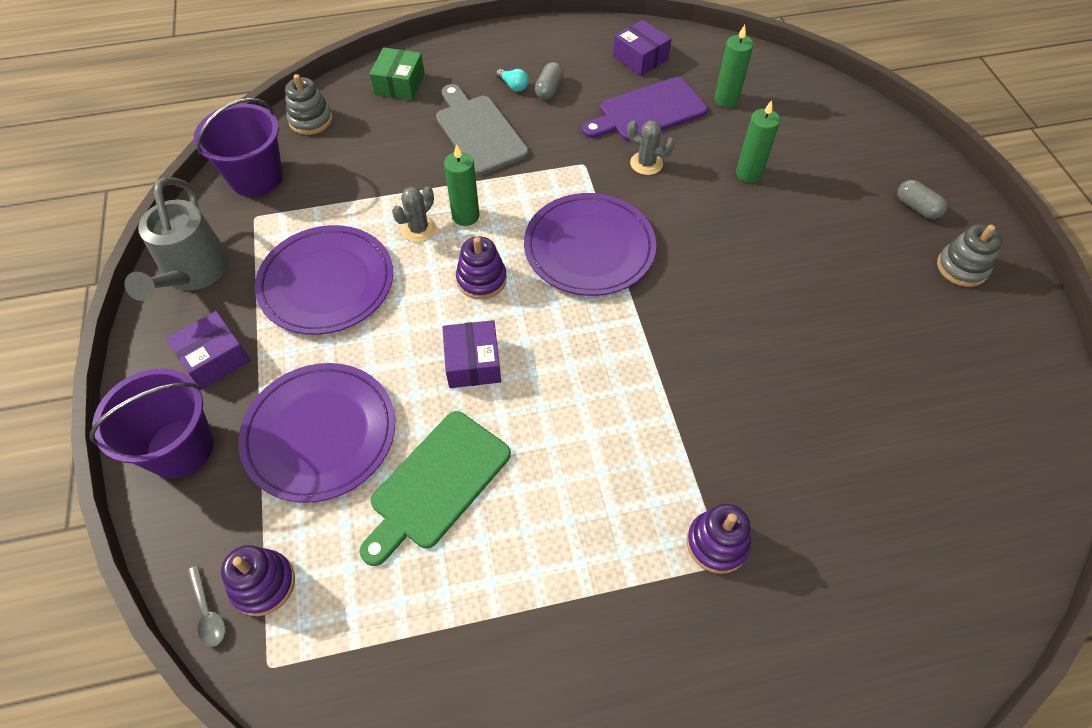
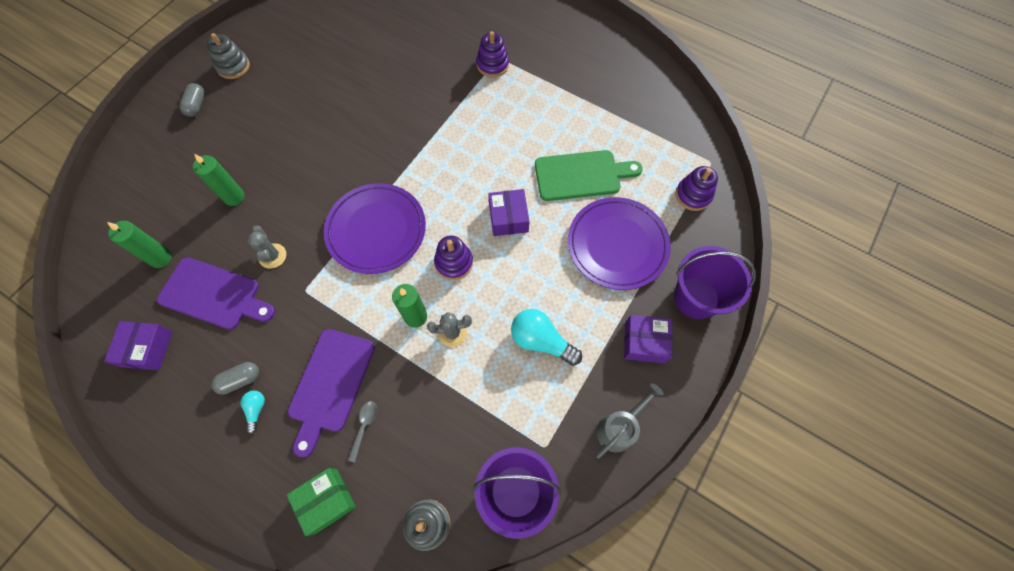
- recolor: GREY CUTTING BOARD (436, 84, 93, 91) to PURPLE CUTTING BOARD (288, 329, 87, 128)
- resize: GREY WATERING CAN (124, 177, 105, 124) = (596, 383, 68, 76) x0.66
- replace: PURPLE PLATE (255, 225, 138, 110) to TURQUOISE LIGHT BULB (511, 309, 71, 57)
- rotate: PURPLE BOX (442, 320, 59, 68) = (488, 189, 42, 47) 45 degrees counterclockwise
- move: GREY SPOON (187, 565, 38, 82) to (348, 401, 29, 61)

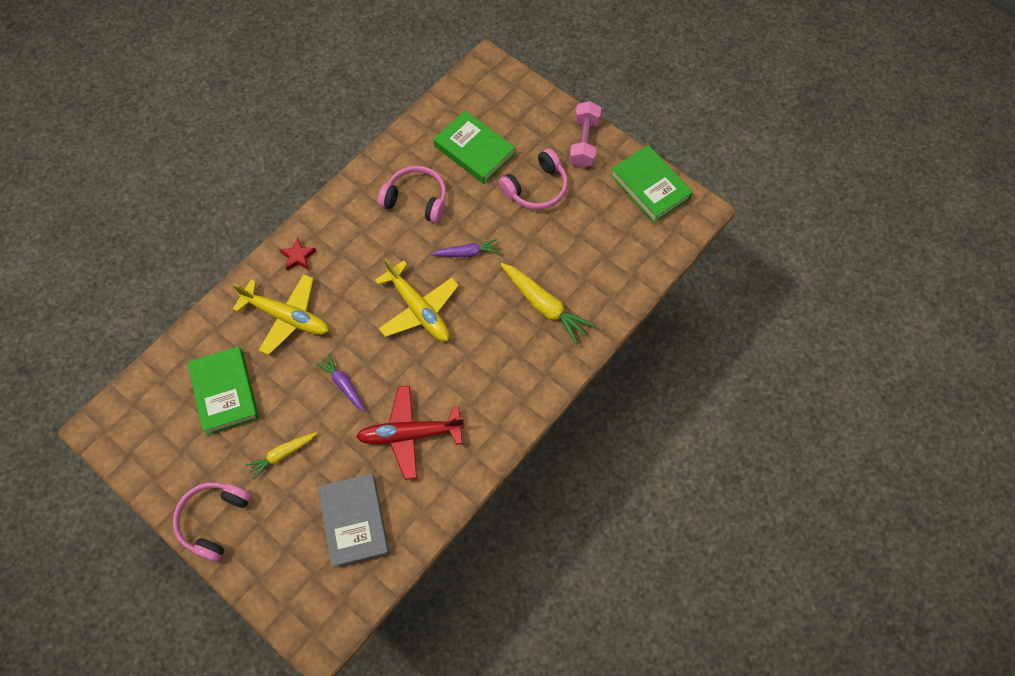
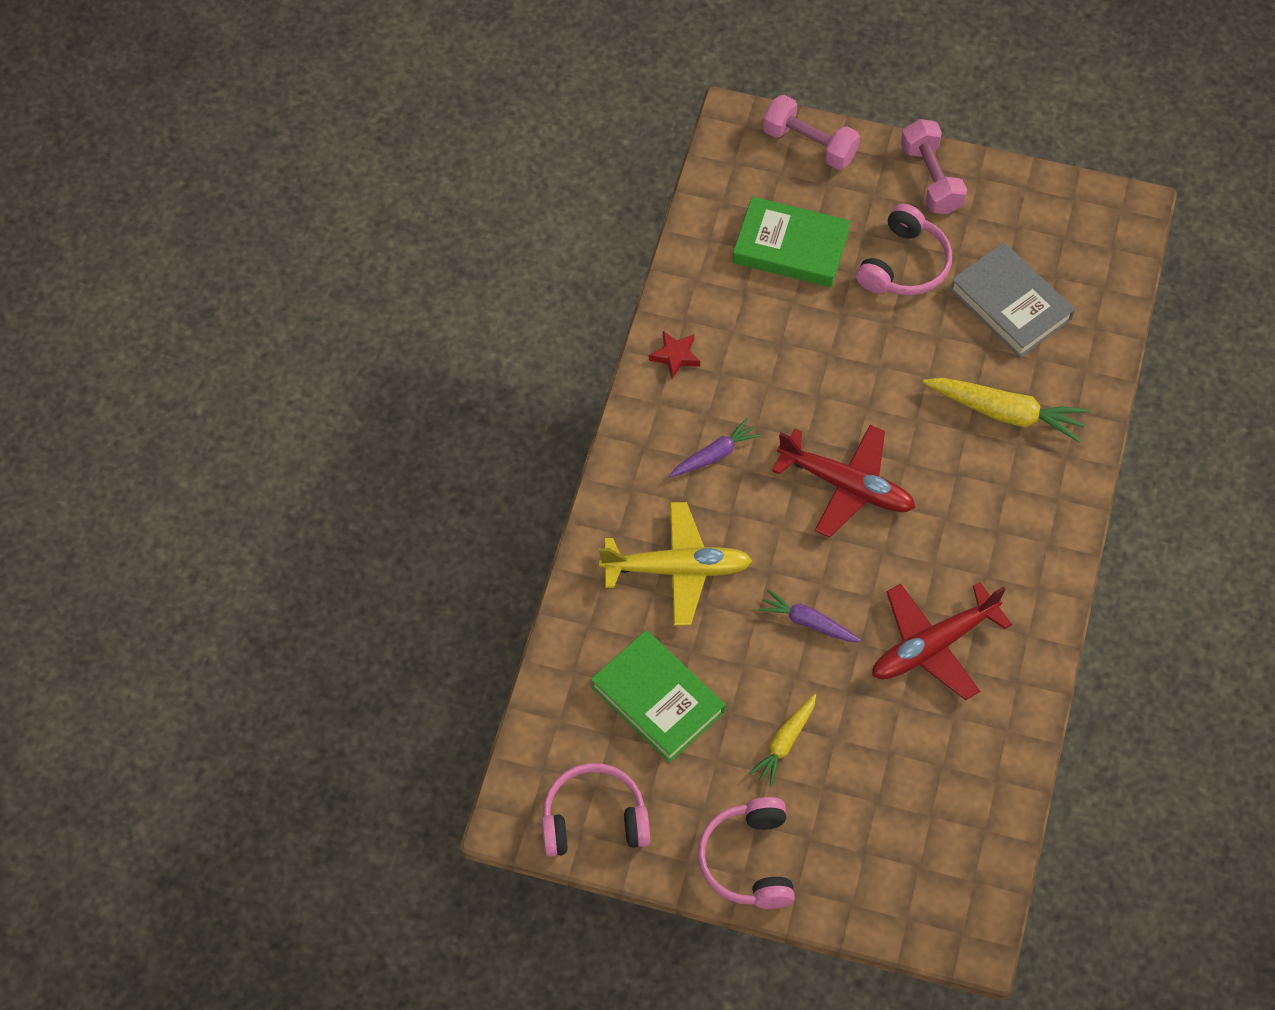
- delete: GREEN BOOK (610, 145, 83, 78)
- move: PINK HEADPHONES (378, 166, 68, 57) to (542, 763, 108, 94)
- move: RED STAR (280, 238, 36, 33) to (649, 331, 51, 48)
- move: PURPLE CARROT (431, 239, 68, 18) to (669, 418, 92, 59)
- recolor: YELLOW PLANE (375, 258, 84, 84) to RED PLANE (772, 425, 144, 112)
- move: GREY BOOK (318, 473, 71, 95) to (950, 242, 125, 116)
- insert: PINK DUMBBELL (763, 95, 97, 75)

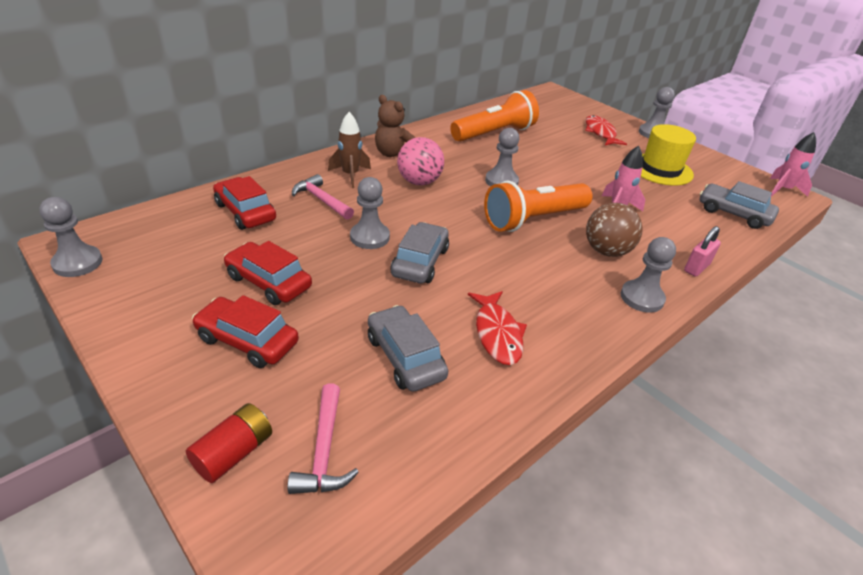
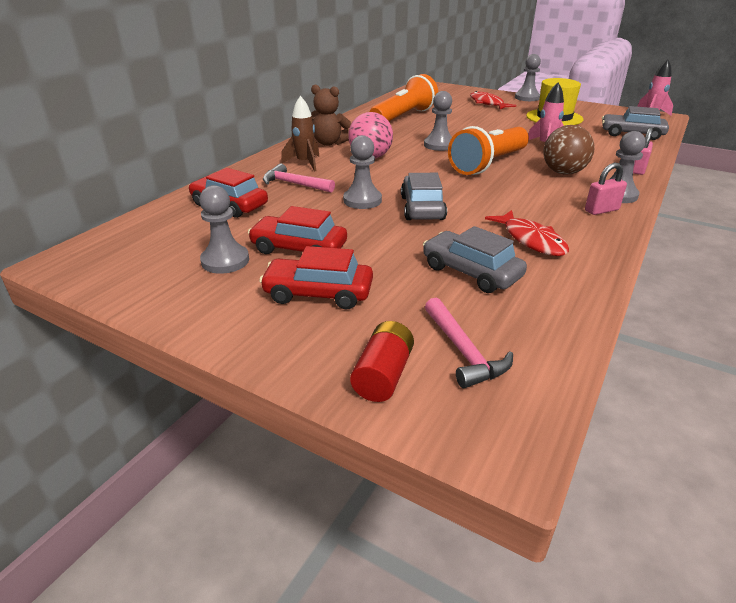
- move: GREY PAWN (39, 197, 64, 80) to (199, 185, 50, 89)
- insert: PINK PADLOCK (585, 163, 42, 52)

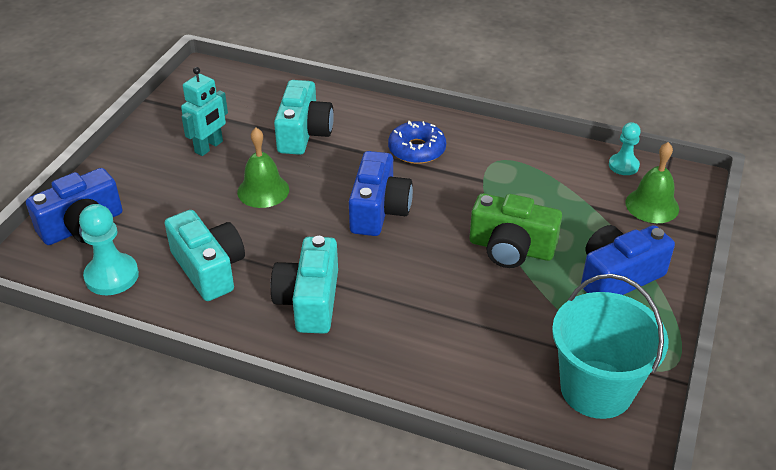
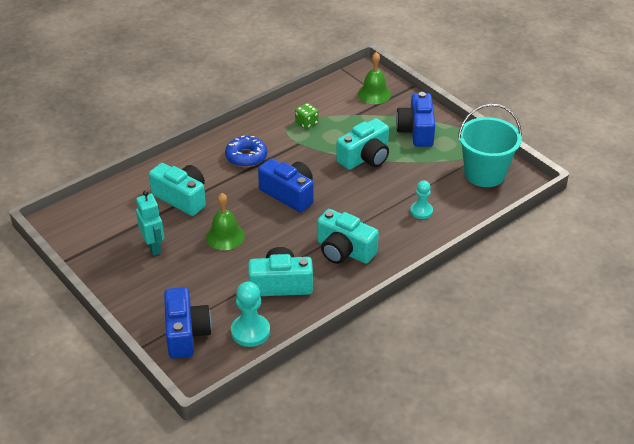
- move: TURQUOISE PAWN (609, 122, 32, 53) to (410, 180, 23, 39)
- recolor: GREEN CAMERA (470, 193, 92, 75) to TURQUOISE CAMERA (336, 118, 53, 52)
- insert: GREEN DICE (295, 103, 23, 26)

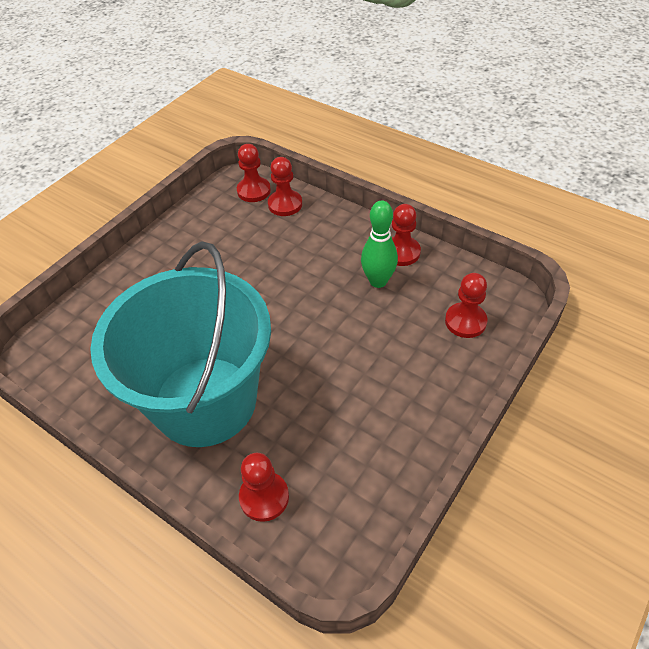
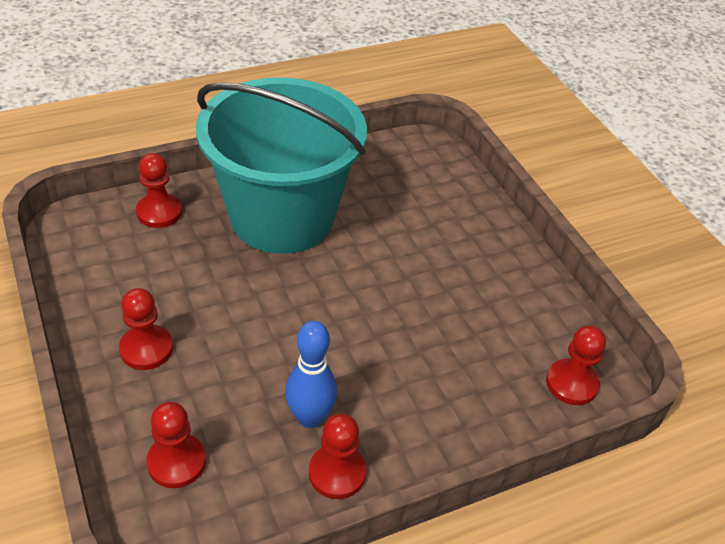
- move: RED PAWN (268, 157, 34, 59) to (119, 288, 54, 82)
- recolor: GREEN BOWLING PIN (361, 200, 37, 88) to BLUE BOWLING PIN (285, 321, 52, 107)

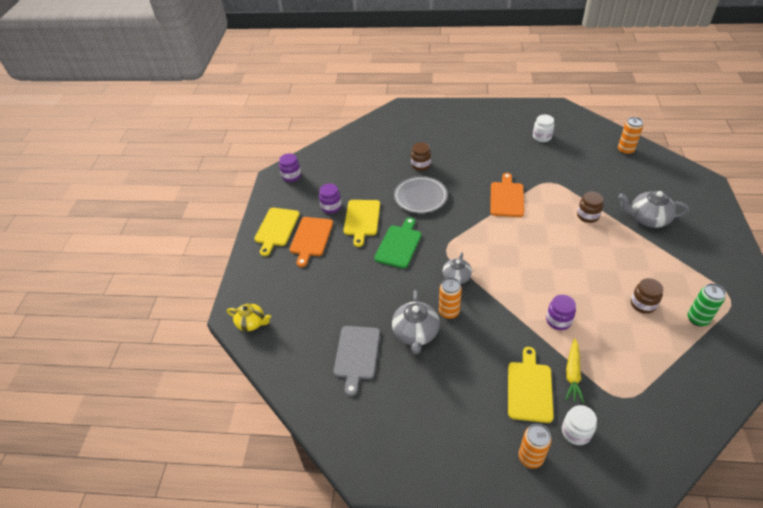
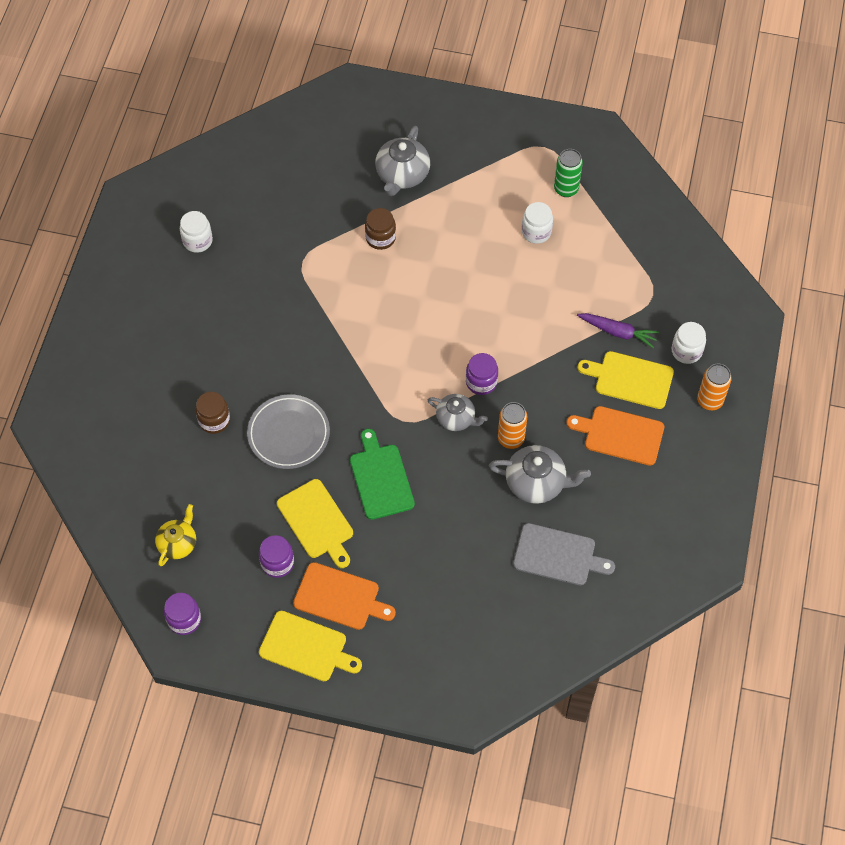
- delete: ORANGE CAN (618, 117, 25, 38)
- move: ORANGE CUTTING BOARD (490, 173, 34, 44) to (566, 406, 98, 60)
- rotate: YELLOW CUTTING BOARD (344, 200, 36, 47) = (277, 479, 76, 89) 45 degrees clockwise
- rotate: GREEN CUTTING BOARD (374, 217, 47, 52) = (350, 429, 65, 91) 45 degrees clockwise
- recolor: BROWN JAR (631, 278, 32, 36) to WHITE JAR (522, 202, 31, 42)
- move: PURPLE JAR (546, 295, 30, 35) to (466, 353, 32, 42)
- move: YELLOW TEAPOT (227, 303, 44, 28) to (155, 504, 41, 62)
- recolor: YELLOW CARROT (565, 338, 19, 65) to PURPLE CARROT (577, 313, 82, 35)

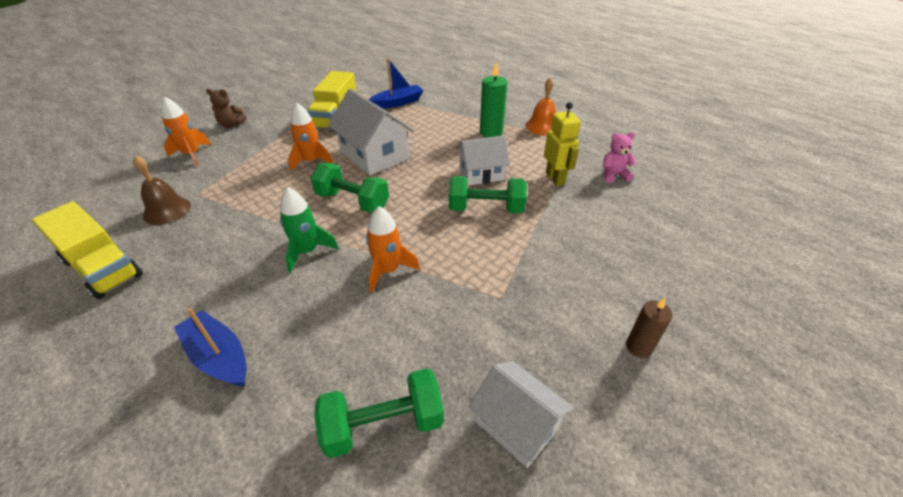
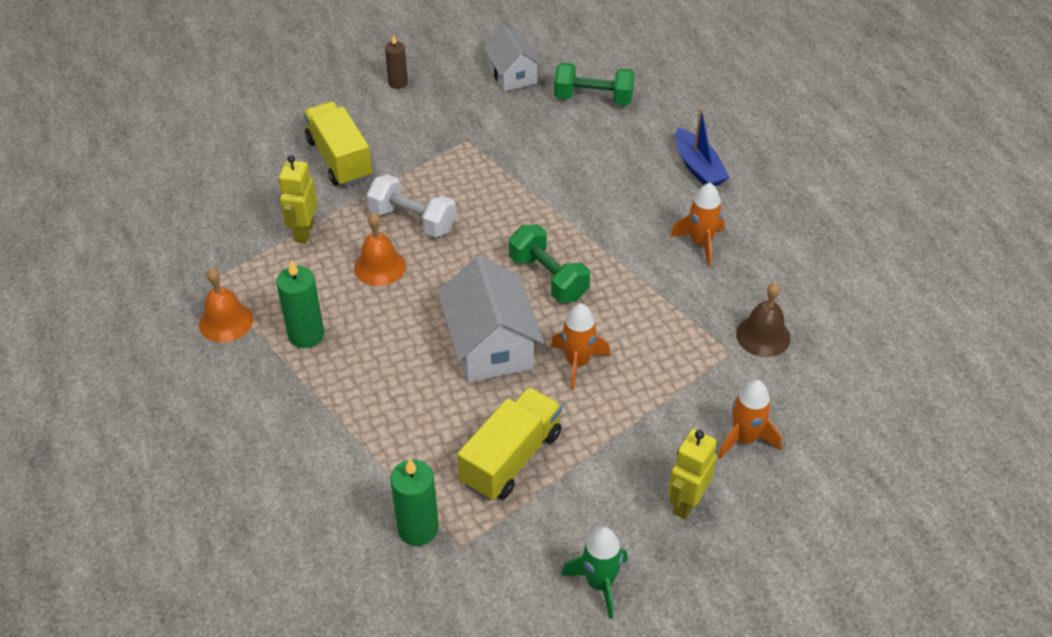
- delete: BLUE BOAT (368, 58, 56, 51)
- replace: BROWN TEDDY BEAR (206, 89, 40, 39) to YELLOW ROBOT (668, 429, 49, 90)
- delete: PINK TEDDY BEAR (603, 132, 33, 51)
- replace: WHITE HOUSE (456, 135, 54, 51) to ORANGE BELL (354, 213, 52, 73)
- recolor: GREEN DUMBBELL (449, 176, 78, 37) to WHITE DUMBBELL (367, 174, 89, 64)
- move: GREEN ROCKET (280, 187, 59, 86) to (561, 527, 67, 92)
- move: YELLOW TRUCK (32, 201, 111, 98) to (303, 101, 69, 86)
- move: ORANGE ROCKET (366, 206, 54, 87) to (670, 183, 55, 83)
- insert: GREEN CANDLE (390, 458, 49, 88)

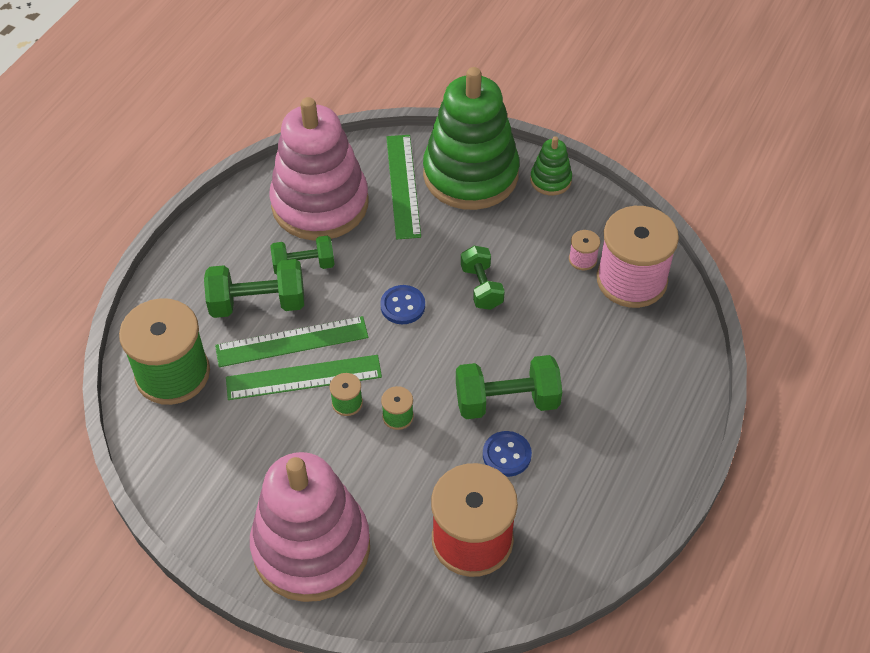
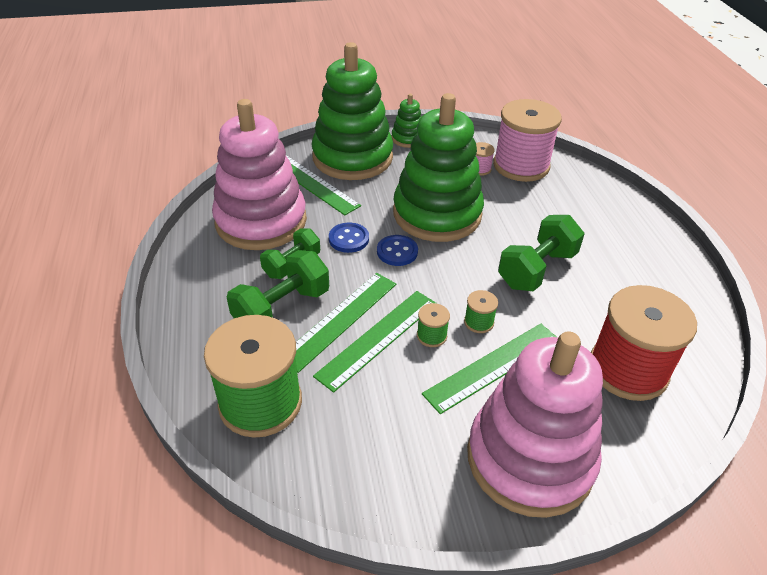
- replace: GREEN DUMBBELL (461, 246, 44, 64) to GREEN STACKING TOY (393, 93, 91, 149)
- move: BLUE BUTTON (483, 431, 49, 46) to (329, 223, 40, 30)
- insert: GREEN RULER (422, 324, 134, 90)

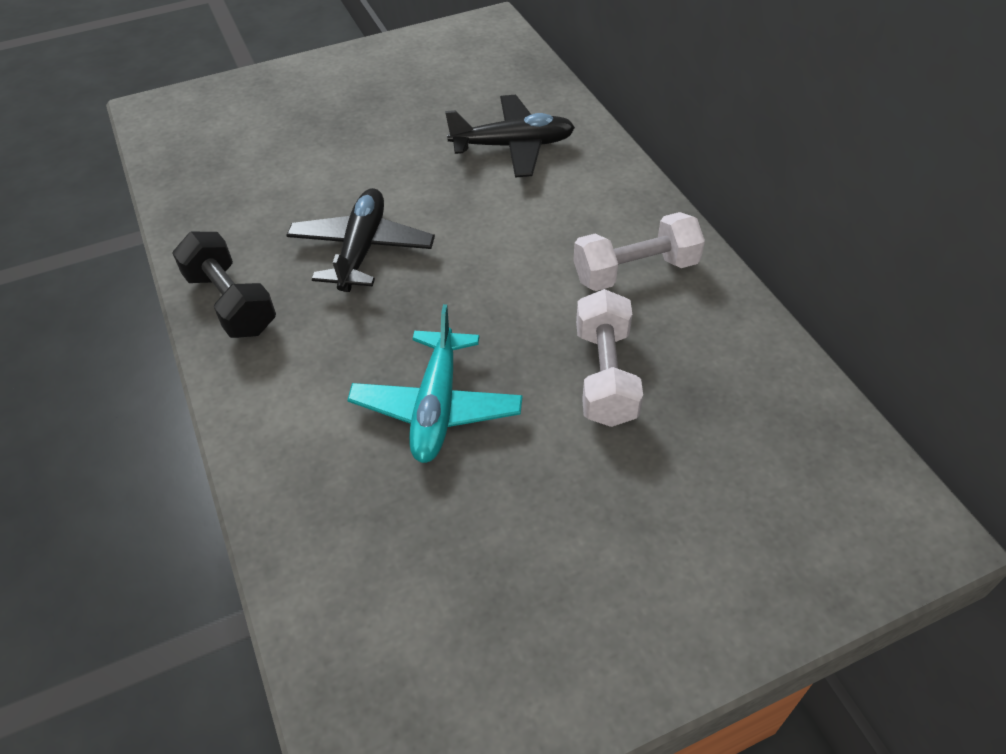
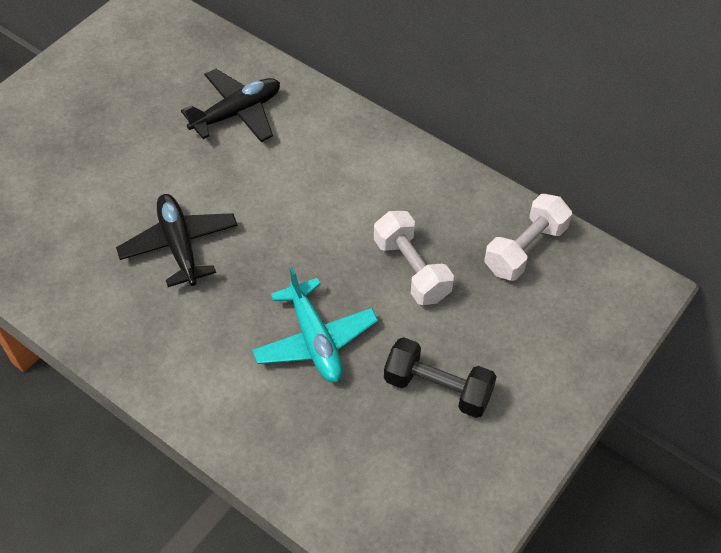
- move: WHITE DUMBBELL (573, 212, 132, 79) to (484, 194, 88, 87)
- move: BLACK DUMBBELL (172, 232, 104, 106) to (384, 337, 113, 81)

